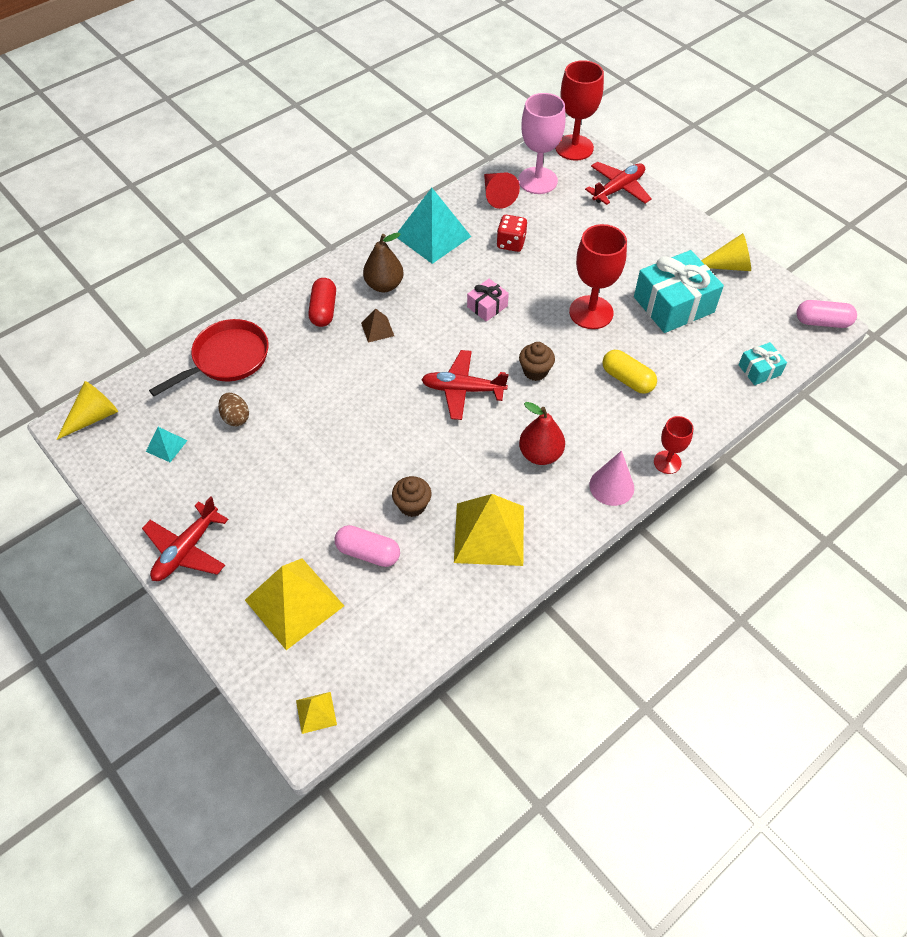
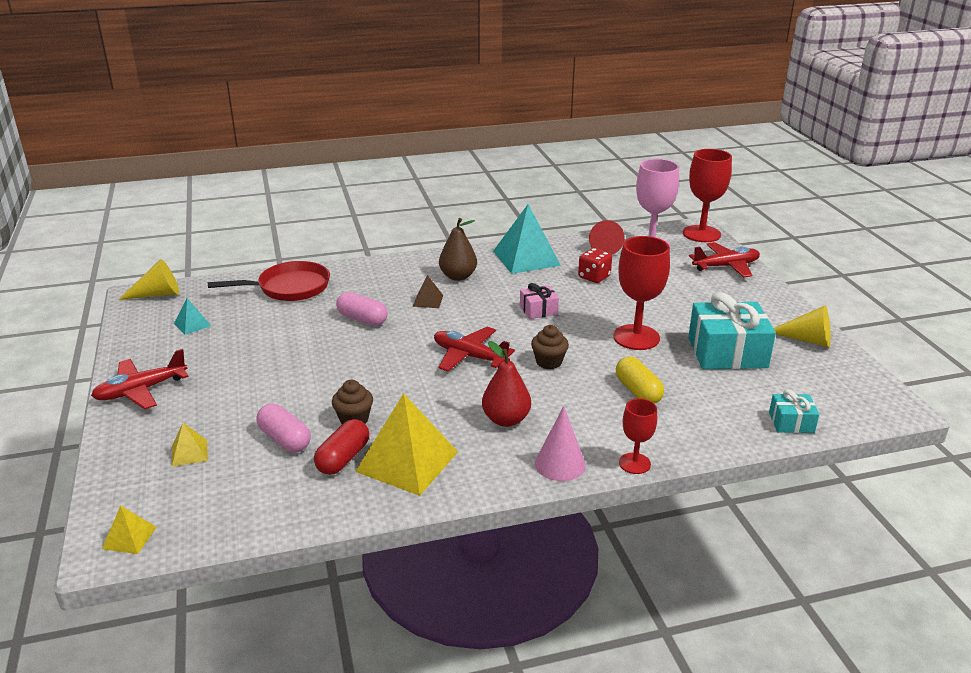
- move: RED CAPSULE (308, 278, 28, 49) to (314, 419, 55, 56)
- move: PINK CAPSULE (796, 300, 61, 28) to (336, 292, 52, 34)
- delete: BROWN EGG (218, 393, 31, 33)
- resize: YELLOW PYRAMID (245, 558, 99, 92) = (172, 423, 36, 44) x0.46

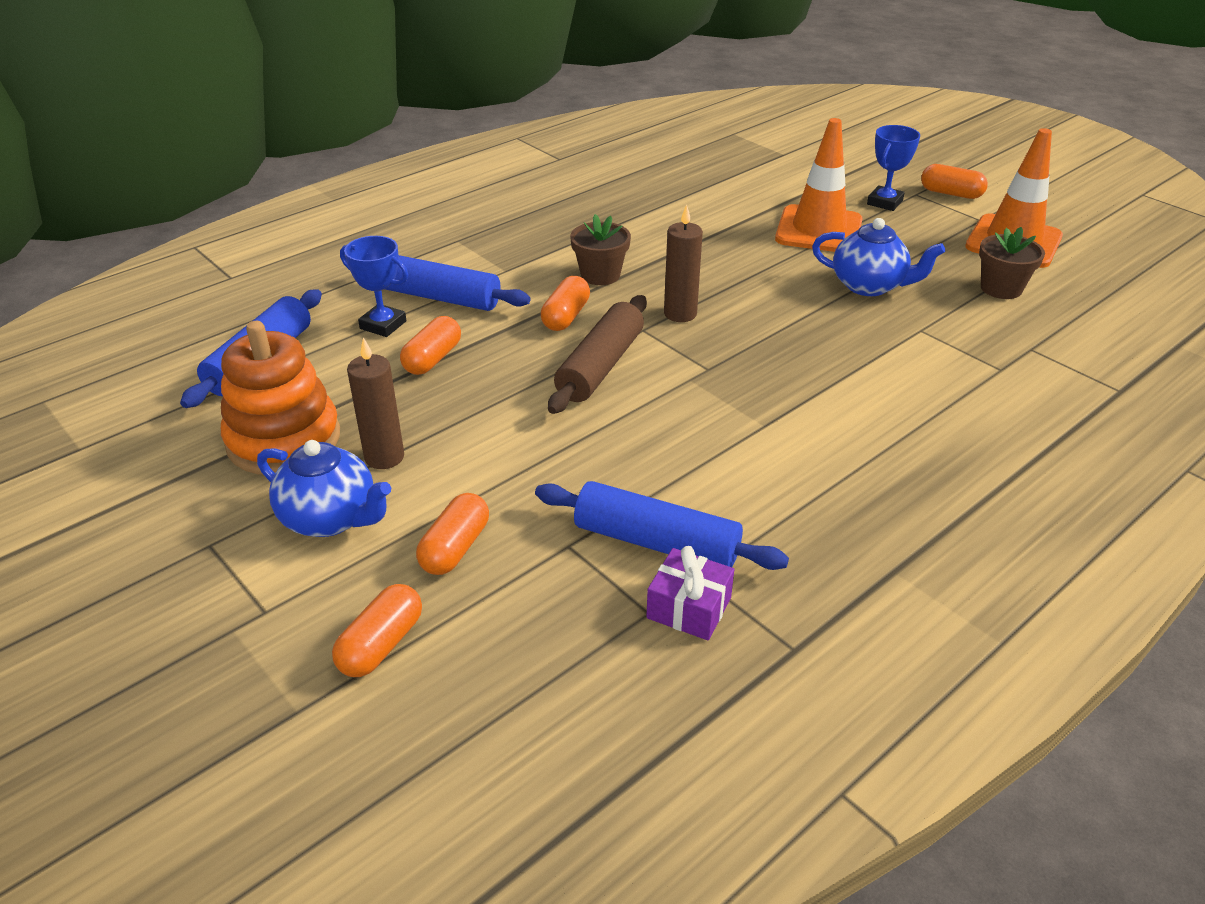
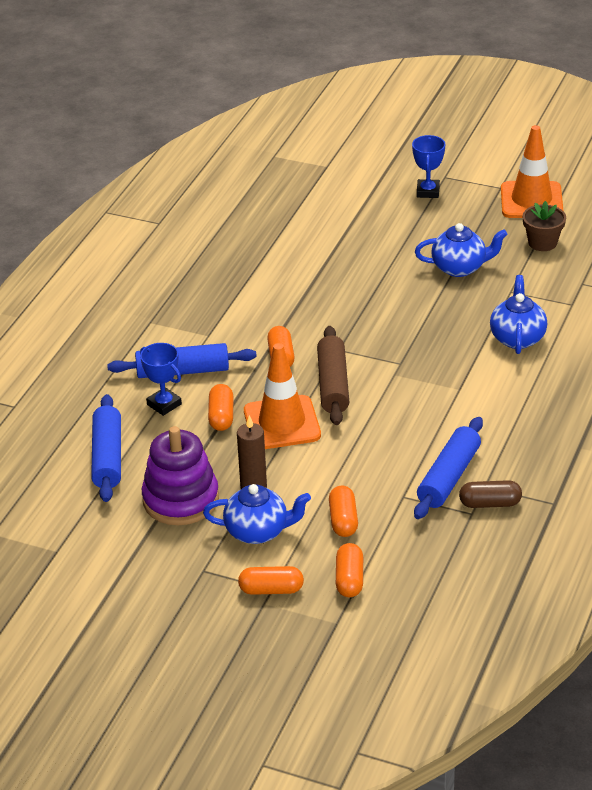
- move: ORANGE TRAFFIC CONE (775, 118, 88, 134) to (244, 343, 77, 106)
- move: ORANGE CAPSULE (921, 164, 67, 35) to (238, 566, 66, 29)
- delete: BROWN CANDLE (664, 204, 39, 118)
- delete: BROWN FLOWER POT (570, 214, 61, 71)
- rotate: BLUE TROPHY (340, 236, 68, 101) = (140, 343, 42, 73) 45 degrees clockwise
- recolor: ORANGE STACKING TOY (221, 321, 119, 154) to PURPLE STACKING TOY (142, 426, 77, 99)
- rotate: BLUE ROLLING PIN (535, 481, 254, 89) = (414, 417, 69, 102) 60 degrees counterclockwise
- replace: PURPLE GIFT (646, 546, 88, 94) to BROWN CAPSULE (459, 480, 63, 28)
- insert: BLUE TEAPOT (490, 275, 57, 79)

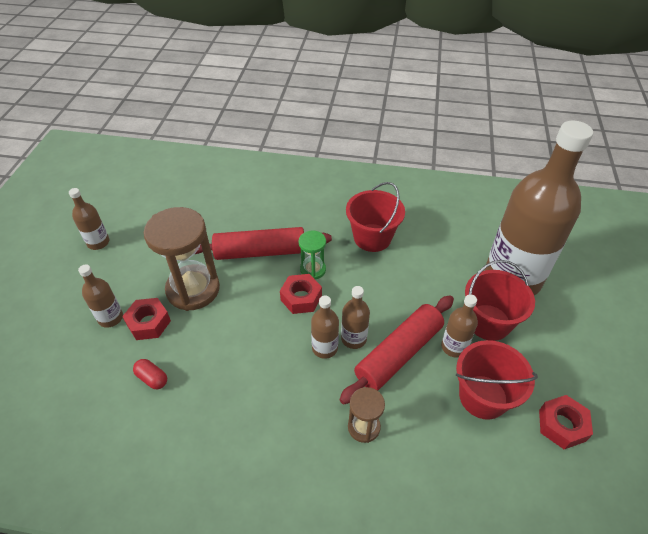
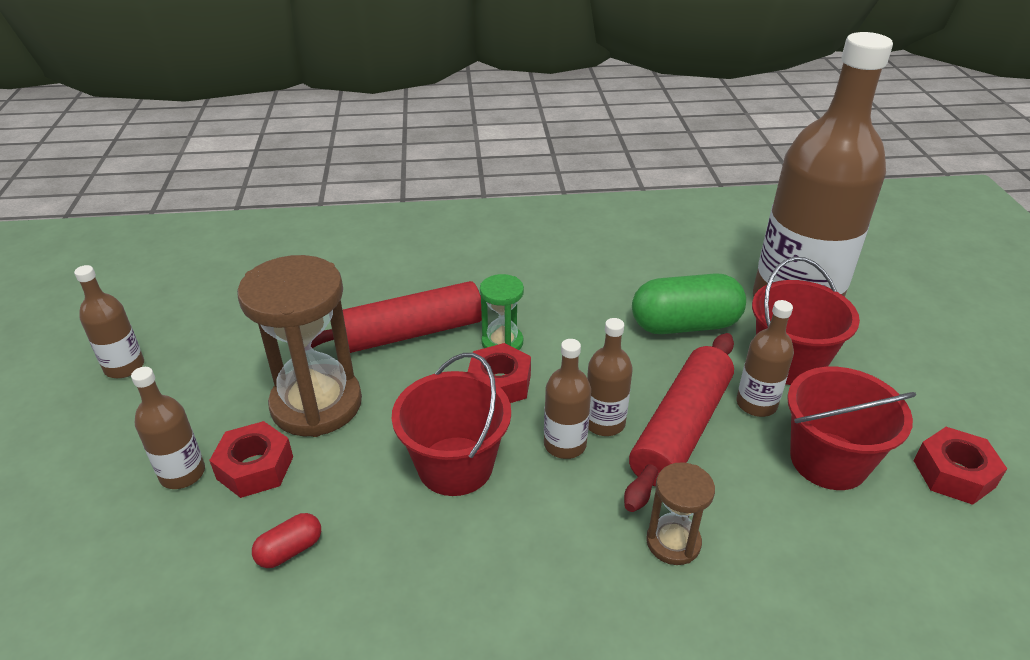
- move: RED BUCKET (346, 182, 59, 70) to (392, 353, 119, 143)
- rotate: RED CAPSULE (133, 359, 34, 30) = (252, 513, 69, 55) 60 degrees counterclockwise
- insert: GREEN CAPSULE (632, 273, 114, 61)

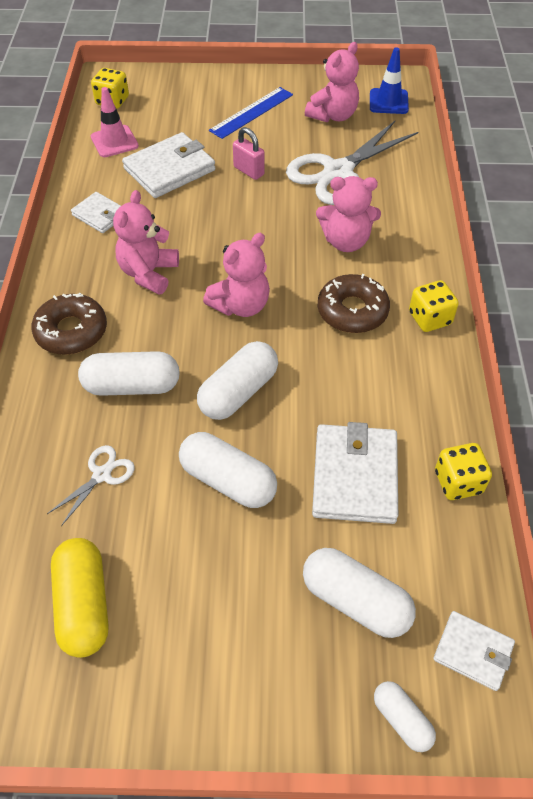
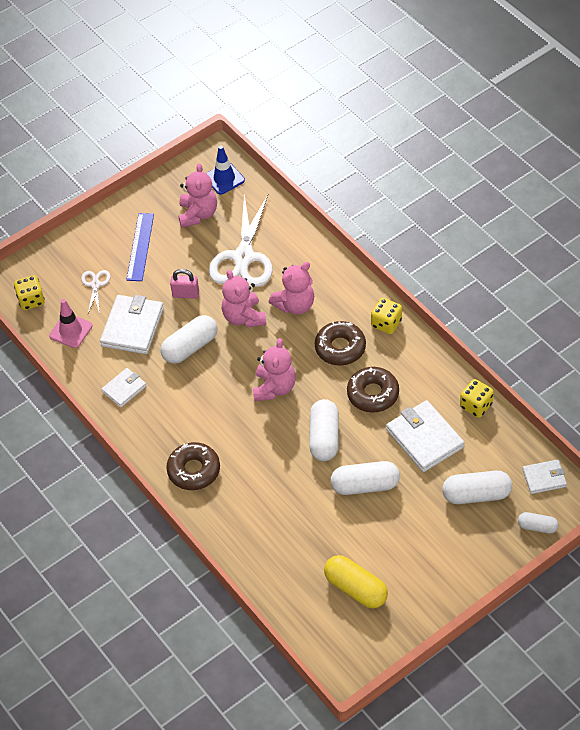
- move: PINK TEDDY BEAR (113, 190, 66, 105) to (222, 270, 44, 58)
- rotate: WHITE WALLET (71, 192, 50, 41) = (101, 368, 45, 39) 45 degrees counterclockwise
- move: WHITE CAPSULE (78, 351, 102, 45) to (161, 315, 57, 49)
- move: WHITE SCISSORS (47, 445, 88, 81) to (81, 270, 30, 44)
- insert: BROWN DONUT (347, 367, 52, 46)

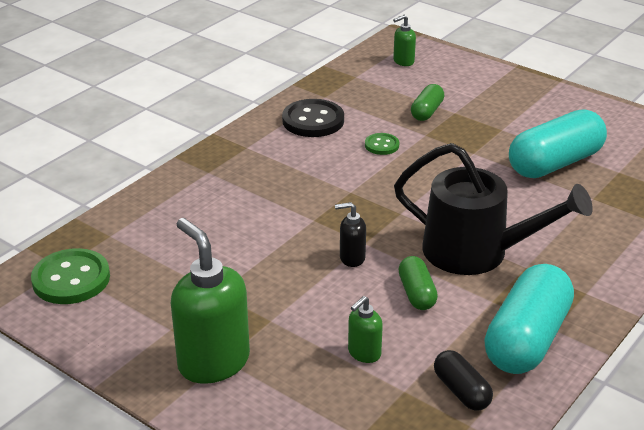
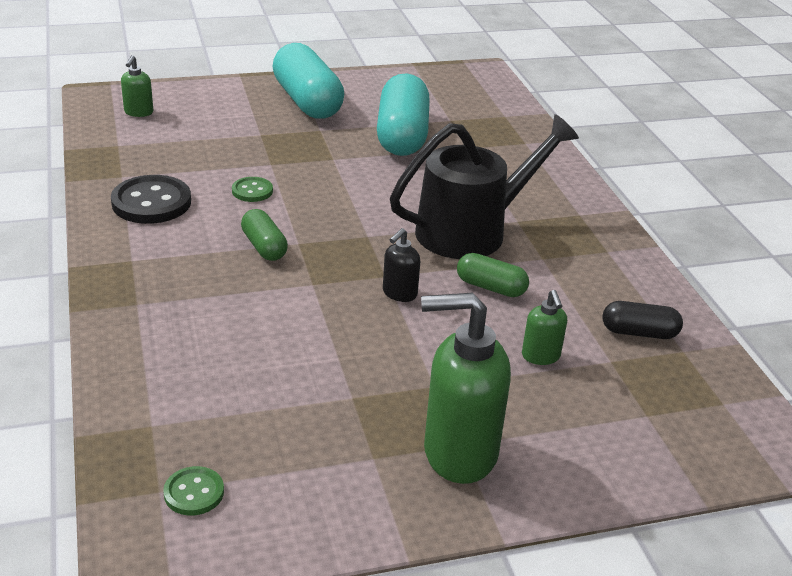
- move: GREEN CAPSULE (411, 84, 33, 37) to (241, 209, 47, 52)
- resize: GREEN BUTTON (31, 248, 79, 56) = (163, 466, 61, 50) x0.54
- move: TURQUOISE CAPSULE (484, 264, 90, 110) to (273, 43, 71, 76)

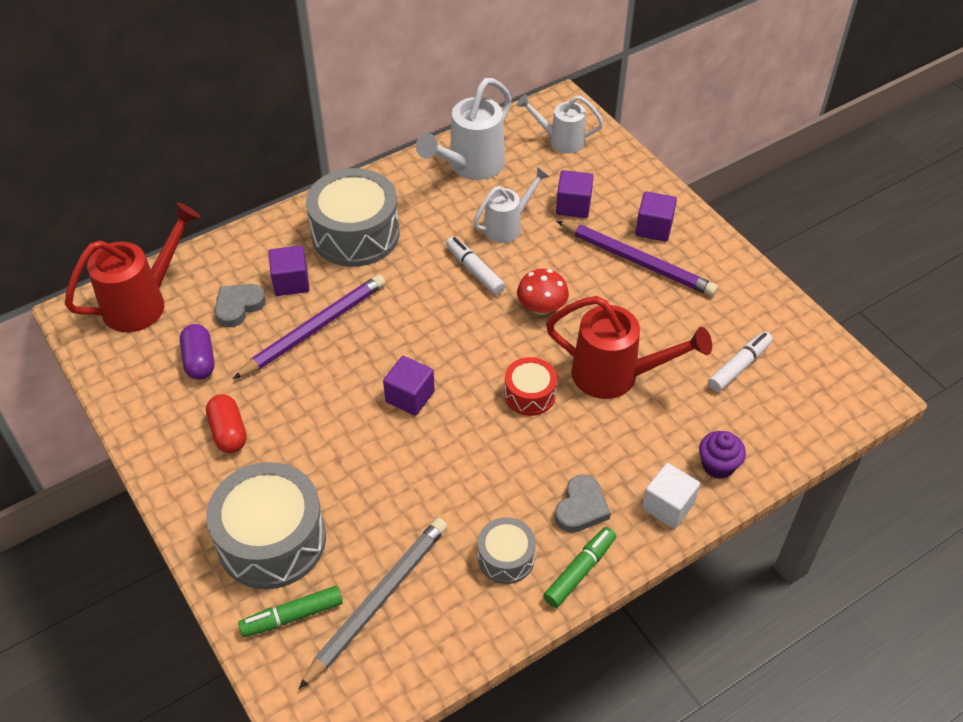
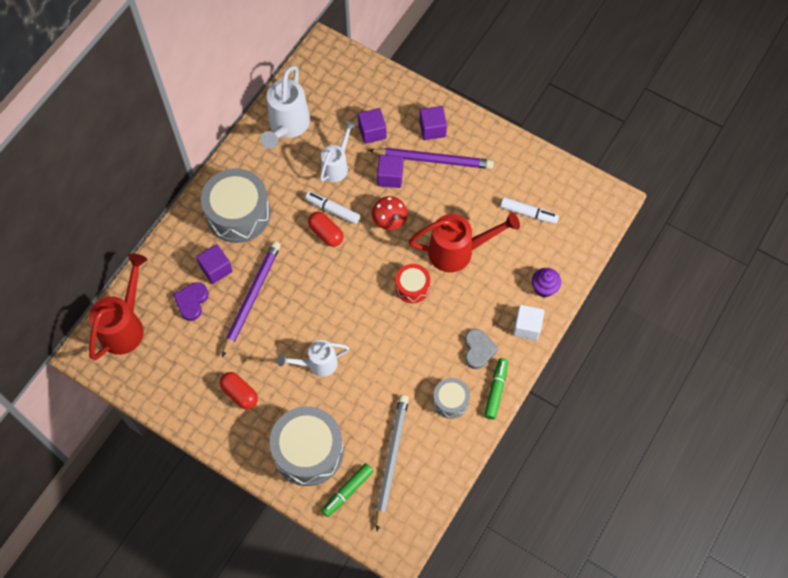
- move: WHITE WATERING CAN (517, 94, 87, 60) to (277, 340, 72, 37)
- recolor: GREY HEART (215, 284, 51, 43) to PURPLE HEART (173, 282, 36, 39)
- delete: PURPLE CAPSULE (180, 324, 34, 56)
- rotate: WHITE MARKER (708, 331, 65, 61) = (501, 197, 58, 27) 90 degrees clockwise
- move: PURPLE CUBE (383, 356, 52, 60) to (377, 155, 26, 33)
- insert: RED CAPSULE (308, 212, 36, 35)

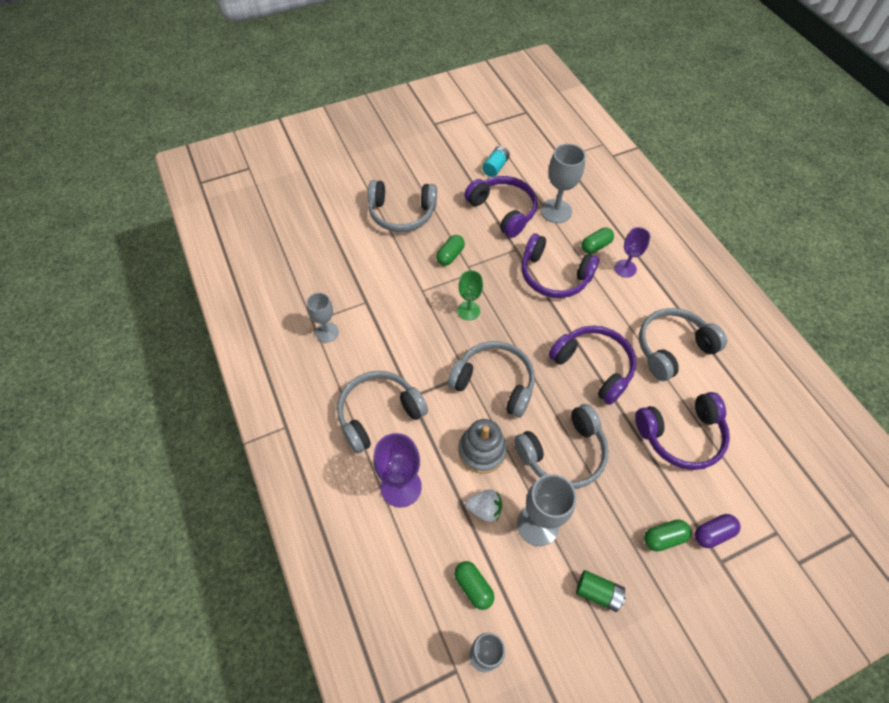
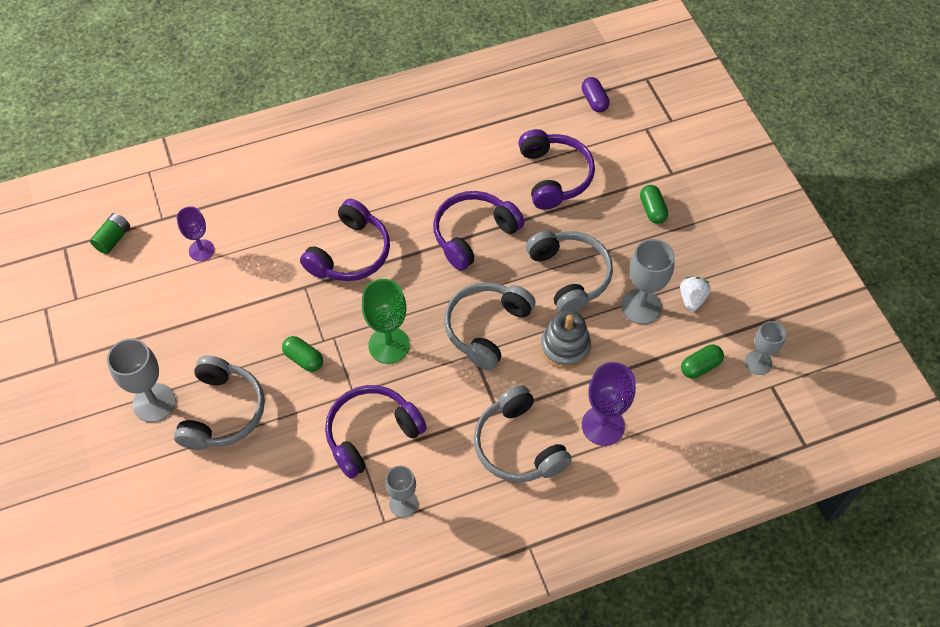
- move: GREY GOBLET (541, 143, 45, 80) to (107, 338, 69, 84)
- delete: TURQUOISE BATTERY (482, 146, 28, 31)
- move: PURPLE HEADPHONES (464, 176, 73, 62) to (325, 385, 102, 94)
- delete: GREEN CAPSULE (582, 227, 32, 27)
- move: PURPLE GOBLET (615, 227, 35, 50) to (177, 206, 38, 55)
- resize: GREEN GOBLET (458, 270, 25, 50) = (362, 279, 48, 85) x1.54
- delete: GREY HEADPHONES (639, 308, 88, 73)
- move: WHITE STRAWBERRY (465, 489, 37, 33) to (680, 277, 31, 35)
- move: PURPLE CAPSULE (694, 514, 46, 34) to (582, 77, 28, 35)
- move: GREEN BATTERY (576, 570, 49, 42) to (90, 213, 40, 41)

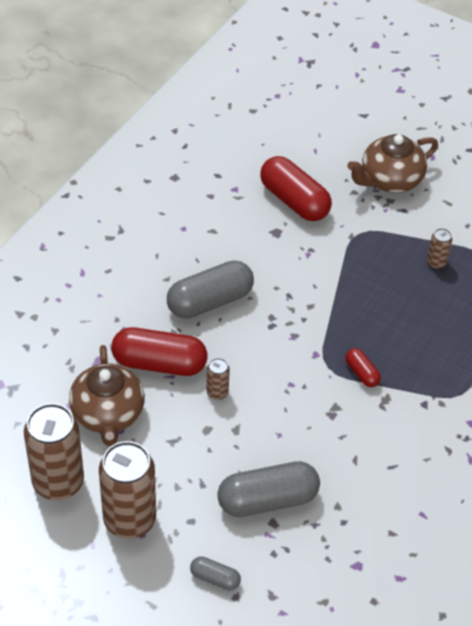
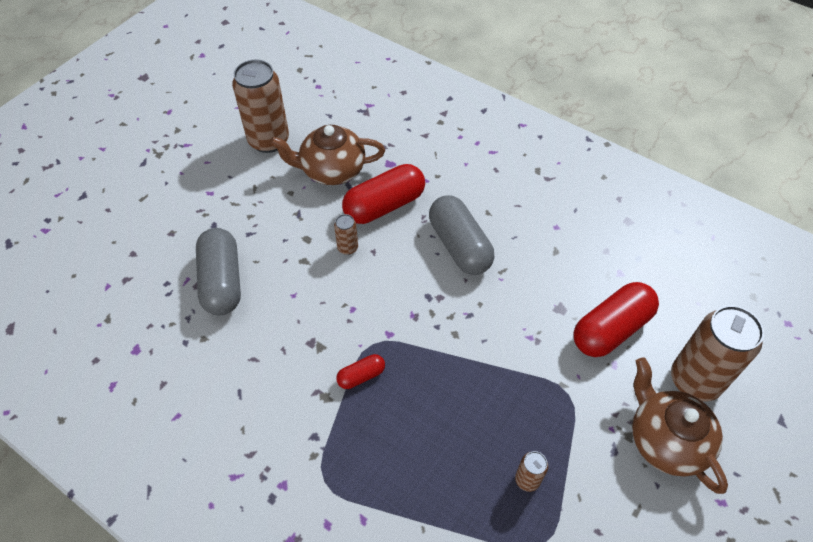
- rotate: RED CAPSULE (111, 327, 96, 49) = (342, 164, 83, 60) 45 degrees clockwise
- move: BROWN CAN (99, 441, 57, 98) to (671, 305, 93, 97)
- delete: GREY CAPSULE (190, 556, 51, 35)

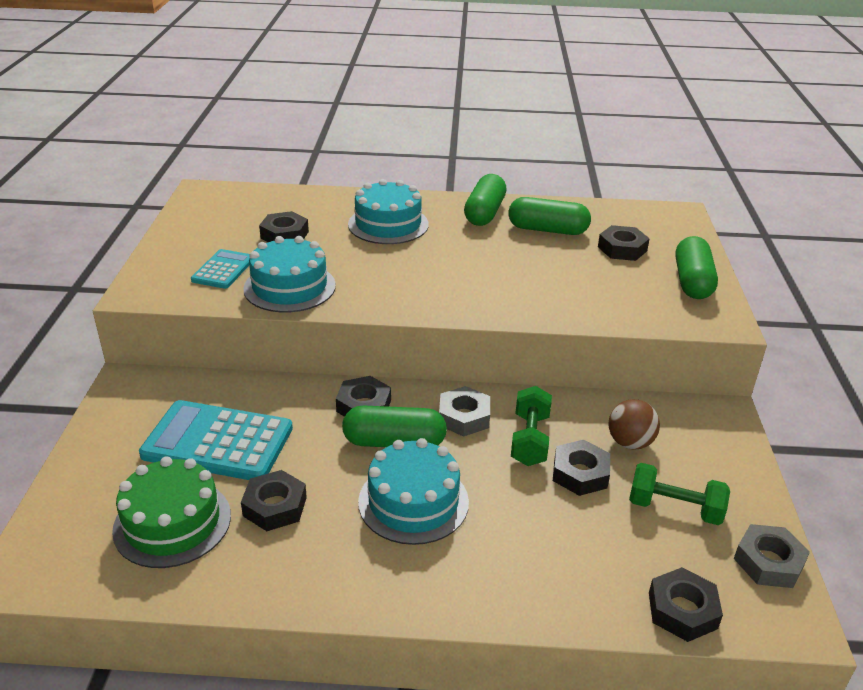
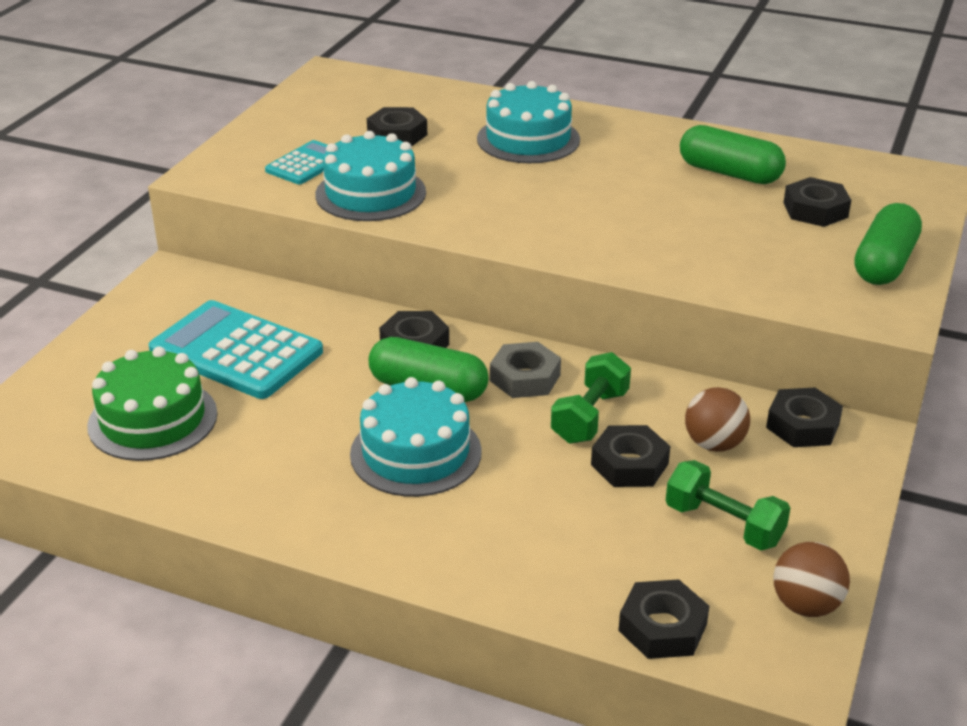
- delete: GREEN CAPSULE (464, 174, 42, 52)
- move: BLACK NUT (241, 470, 66, 61) to (766, 388, 77, 59)
- replace: GREY NUT (734, 524, 76, 64) to BROWN BALL (773, 542, 77, 75)

